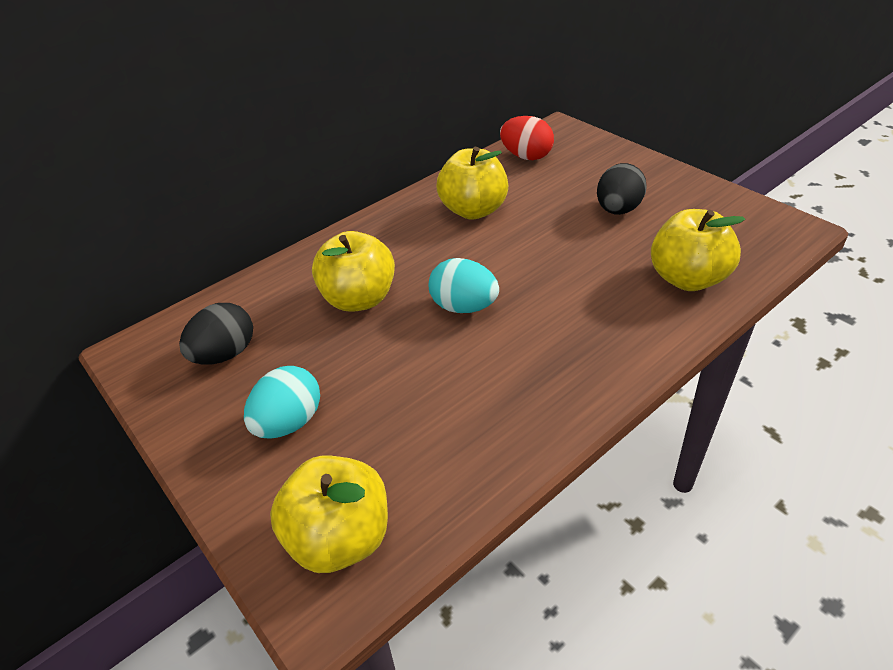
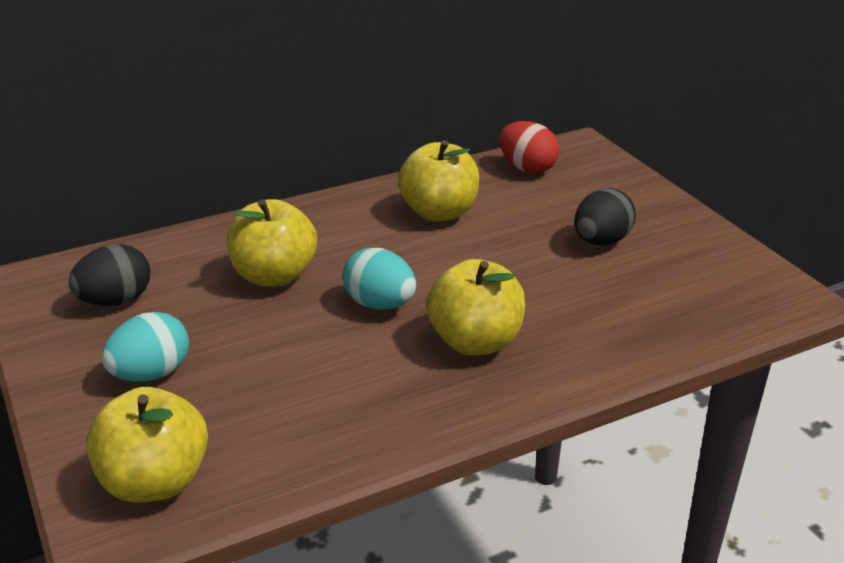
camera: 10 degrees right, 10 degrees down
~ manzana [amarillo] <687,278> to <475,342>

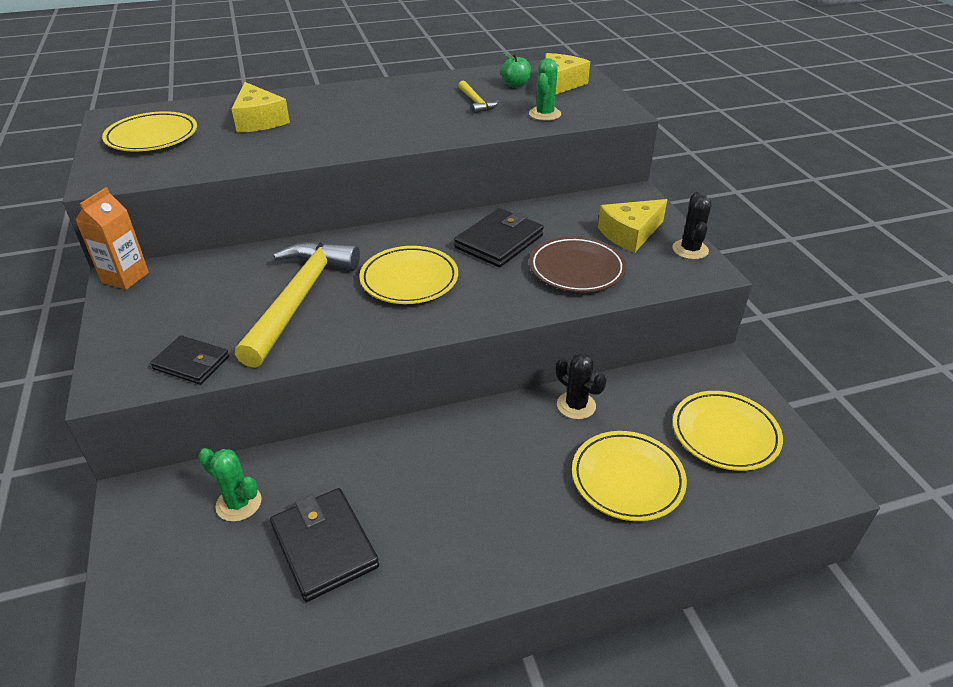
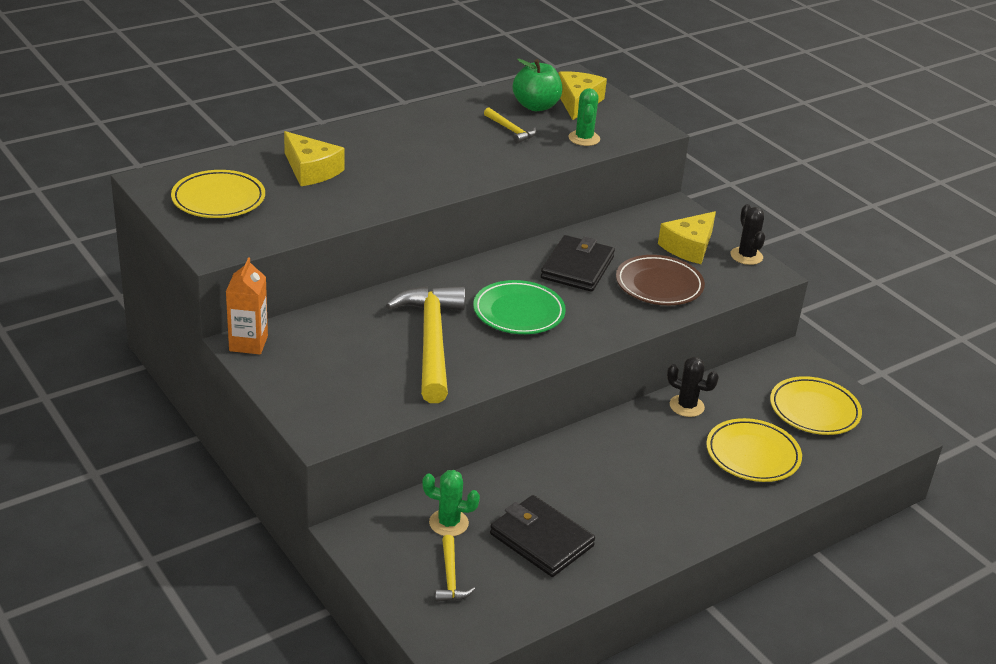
camera: 20 degrees left, 5 degrees down
~ manzana [verde] <515,85> = <536,106> x1.61
~ plato [amarillo] <409,279> to plato [verde] <518,312>
- cartera [negro] <191,363>
+ martillo [amarillo] <450,577>

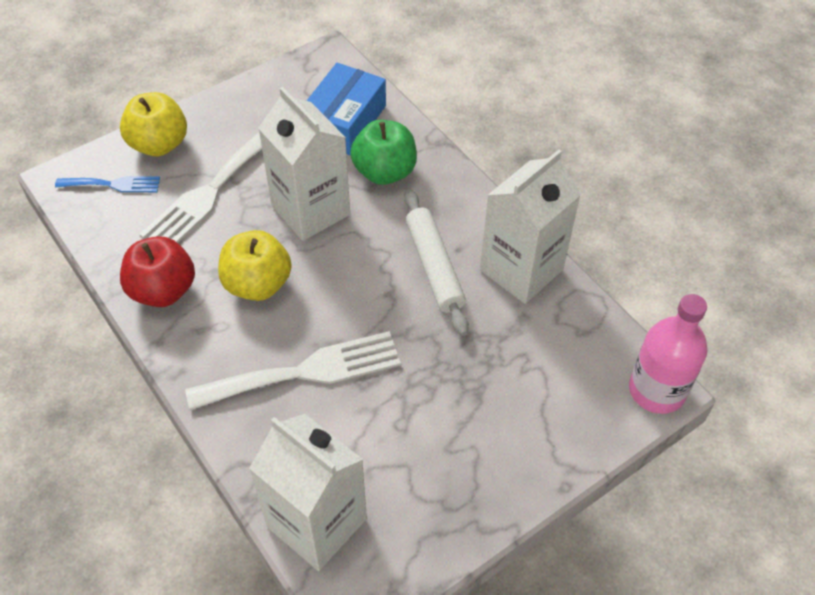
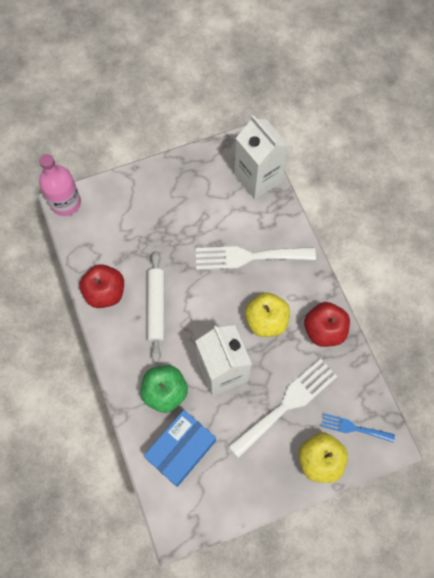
camera: 165 degrees left, 15 degrees up
~ cartón de leche [blanco] <521,270> to manzana [rojo] <105,293>

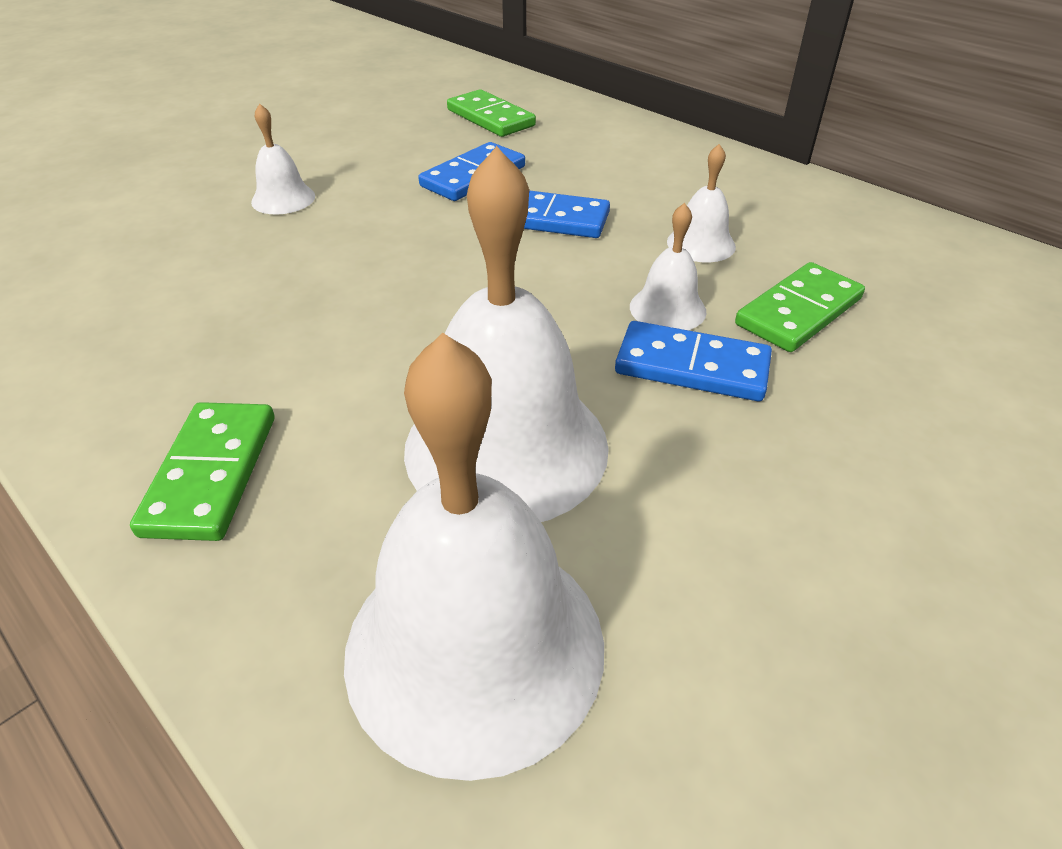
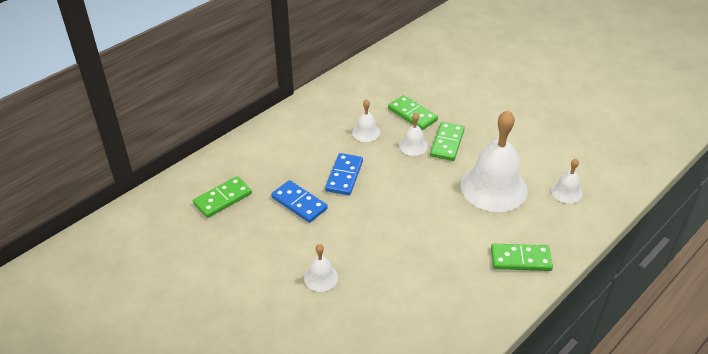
camera: 90 degrees left, 0 degrees up
~ ficha de dominó [azul] <692,367> to ficha de dominó [verde] <447,143>
~ campana [blanco] <475,645> = <566,192> x0.46

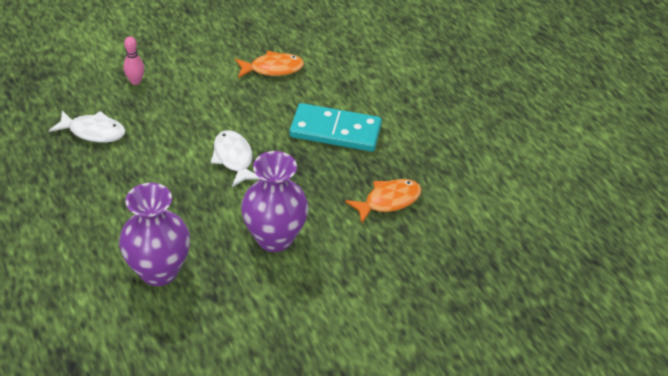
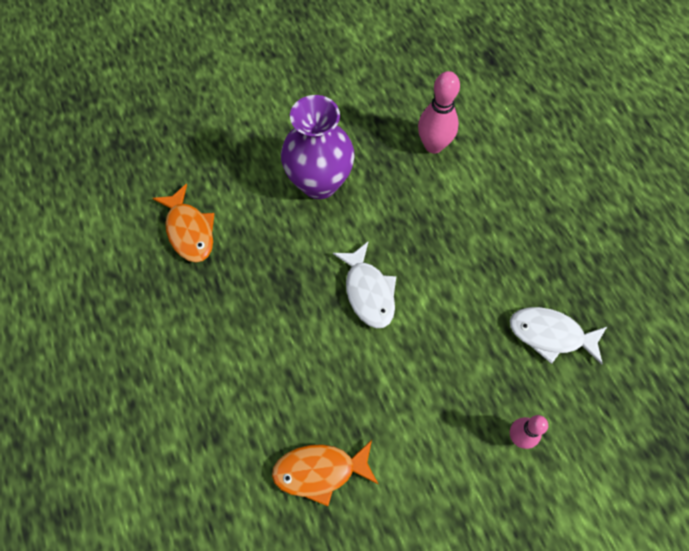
camera: 175 degrees left, 20 degrees up
- ficha de dominó [turquesa] <335,131>
~ pez [naranja] <388,201> = <189,230> 90 degrees counterclockwise
~ florero [morado] <159,271> to bolo [rosa] <433,145>

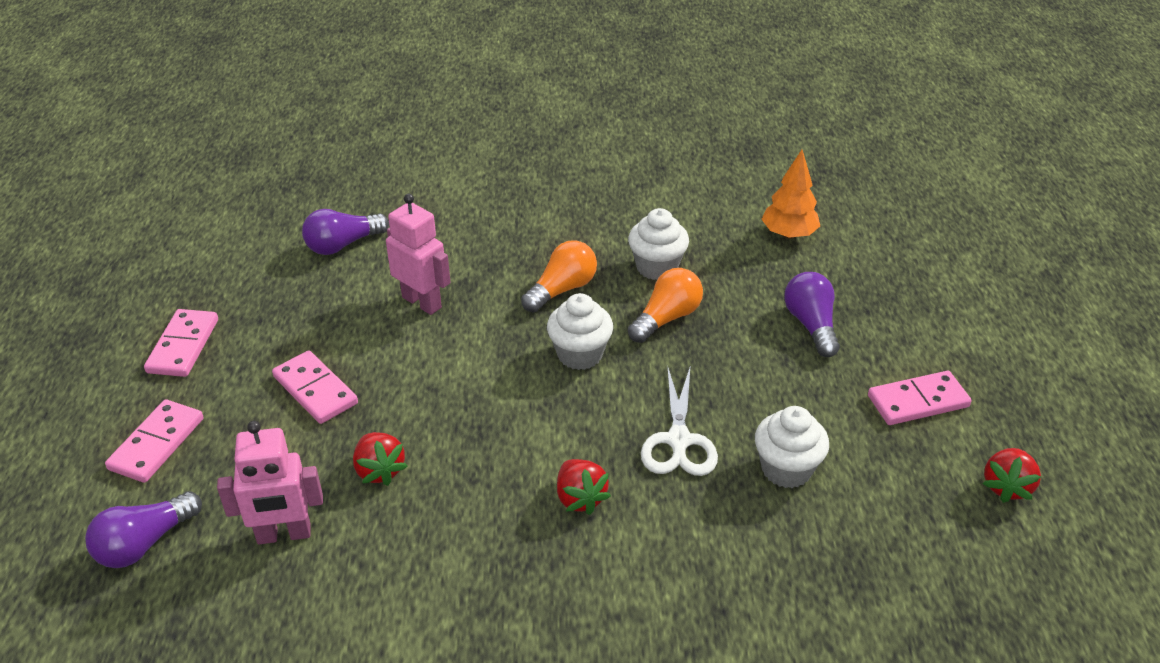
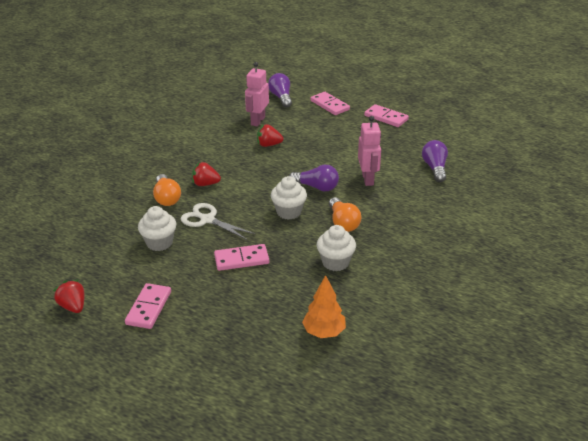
camera: 120 degrees right, 5 degrees down
~ robot [rosa] <422,302> = <368,179> 75 degrees counterclockwise
~ bombilla [naranja] <666,318> to <166,198>
~ bombilla [morado] <811,325> to <316,187>
~ ficha de dominó [rosa] <315,390> to <241,259>

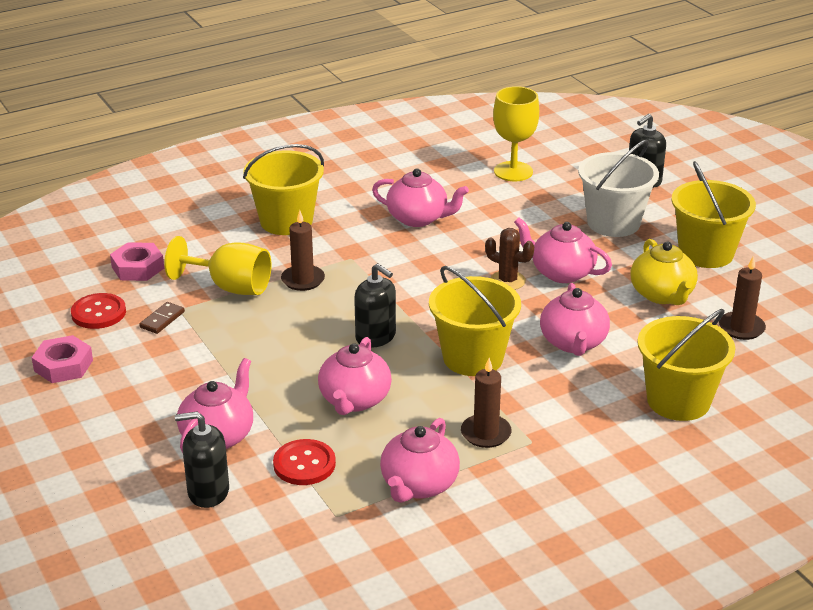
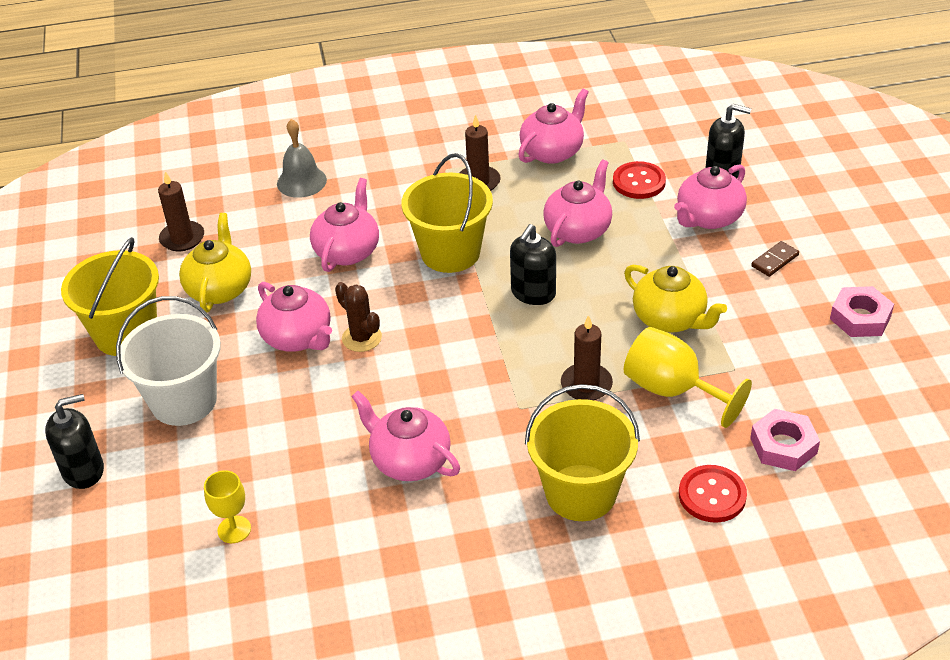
camera: 160 degrees left, 10 degrees up
~ copa [amarillo] <513,171> = <234,529> x0.59
~ dispensador de jabón [negro] <375,337> = <533,293> 120 degrees counterclockwise
~ botón [rojo] <98,313> to <712,495>
~ ficha de dominó [marrón] <162,320> to <775,261>
~ balde [amarillo] <678,401> to campana [gris] <301,181>
+ tetera [amarillo] <670,319>

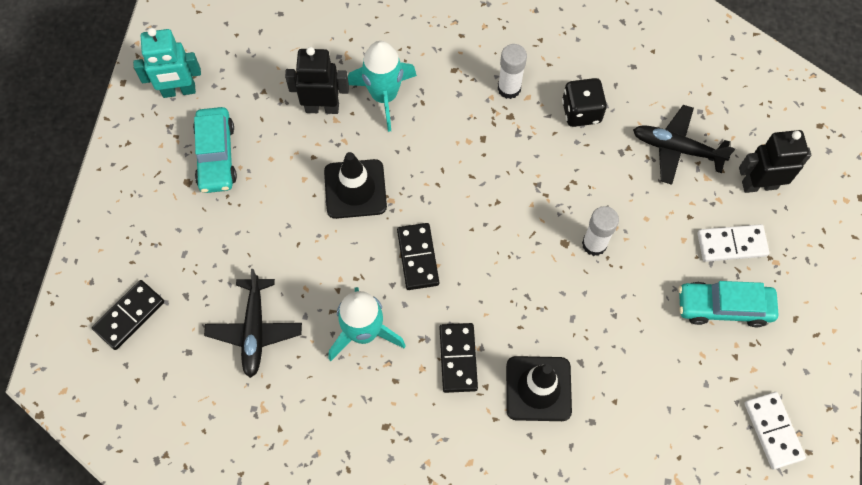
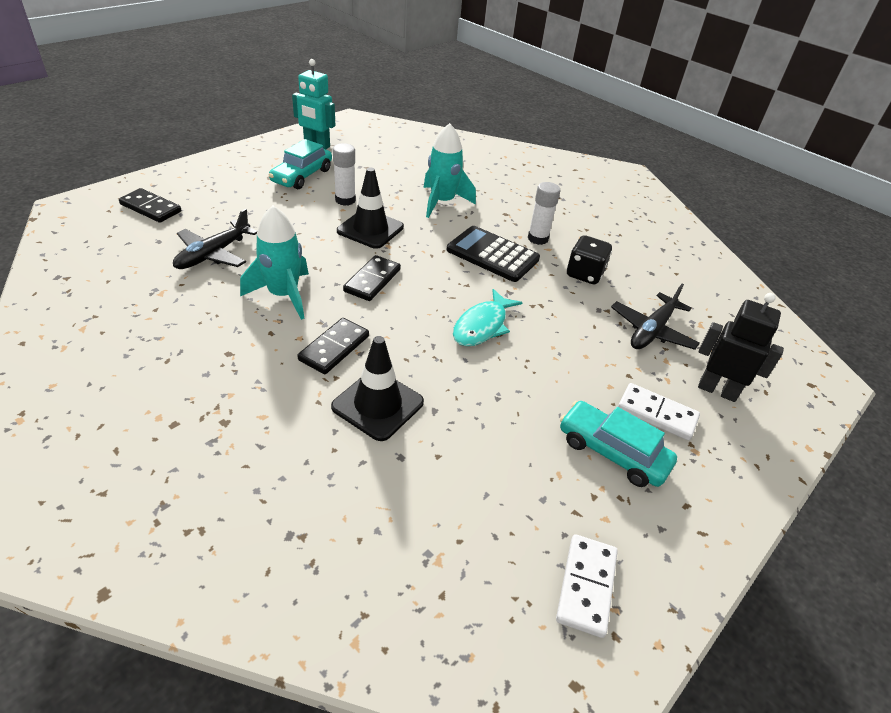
camera: 30 degrees right, 25 degrees down
- robot [negro] <322,107>
~ avión [negro] <677,149> = <652,331> 105 degrees counterclockwise
~ barra de pegamento [blanco] <594,244> to <345,200>
~ ficha de dominó [negro] <129,315> = <151,208> 45 degrees clockwise
+ calculadora [negro] <492,255>
+ pez [turquesa] <482,326>

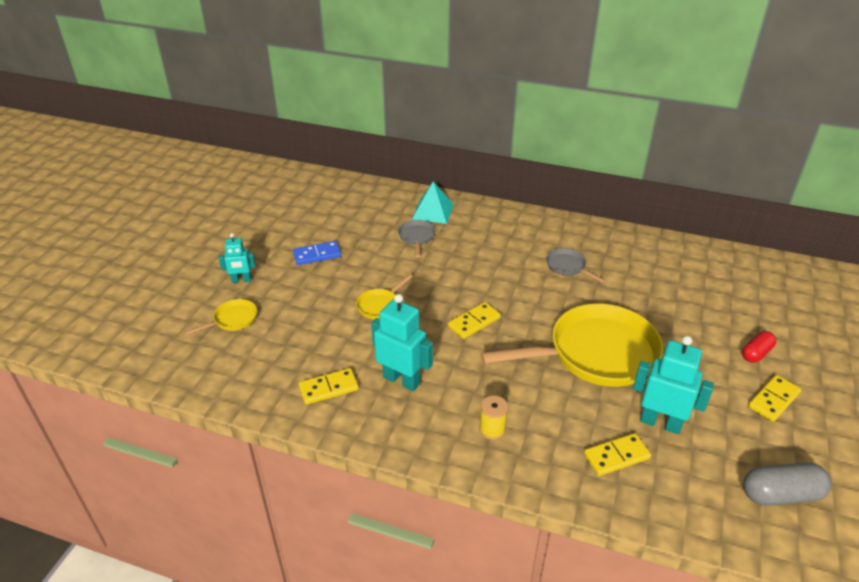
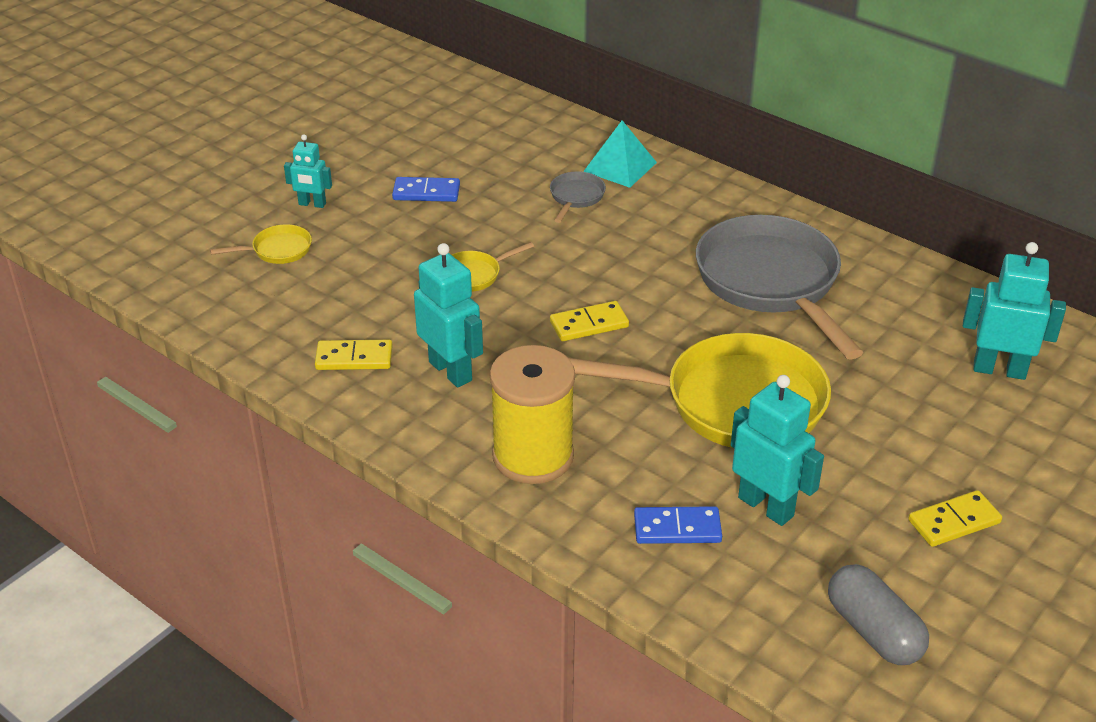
camera: 20 degrees right, 0 degrees up
~ sartén [gris] <568,267> = <771,282> x2.39
- cápsula [rojo] <756,353>
~ carrete [amarillo] <492,429> = <533,456> x2.22
~ ficha de dominó [amarillo] <616,456> to ficha de dominó [azul] <677,528>
~ cápsula [gris] <780,494> = <873,631> 45 degrees clockwise
+ robot [turquesa] <999,370>

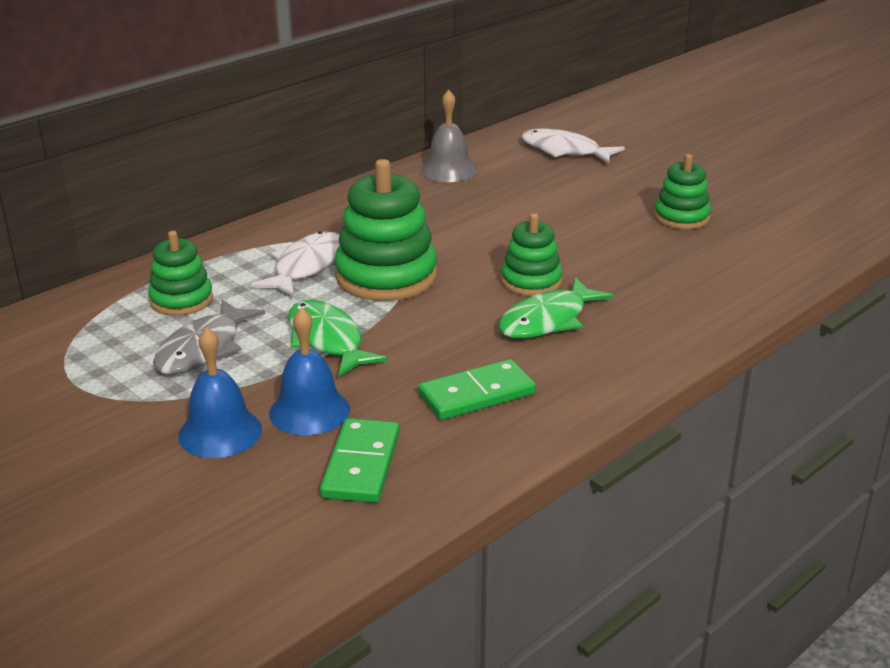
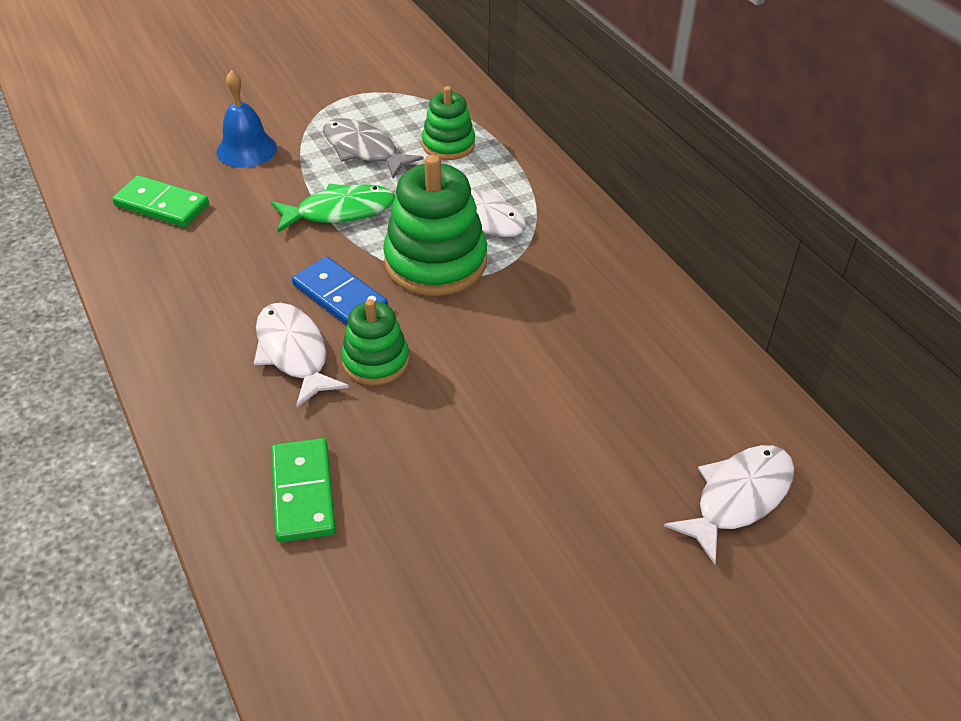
camera: 105 degrees right, 15 degrees up
- campana [gris] <448,170>
- juguete apilable [verde] <681,217>
~ pez [verde] <547,320> to pez [blanco] <294,353>
- campana [azul] <309,411>
~ ficha de dominó [verde] <477,394> to <303,492>
+ ficha de dominó [azul] <339,296>

